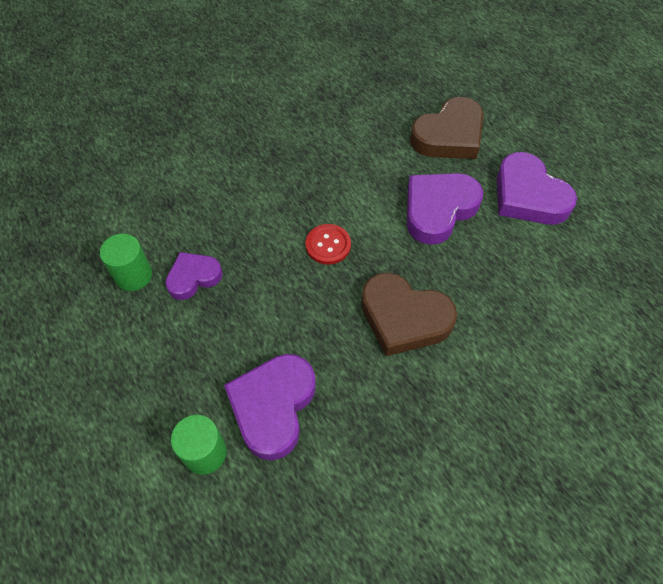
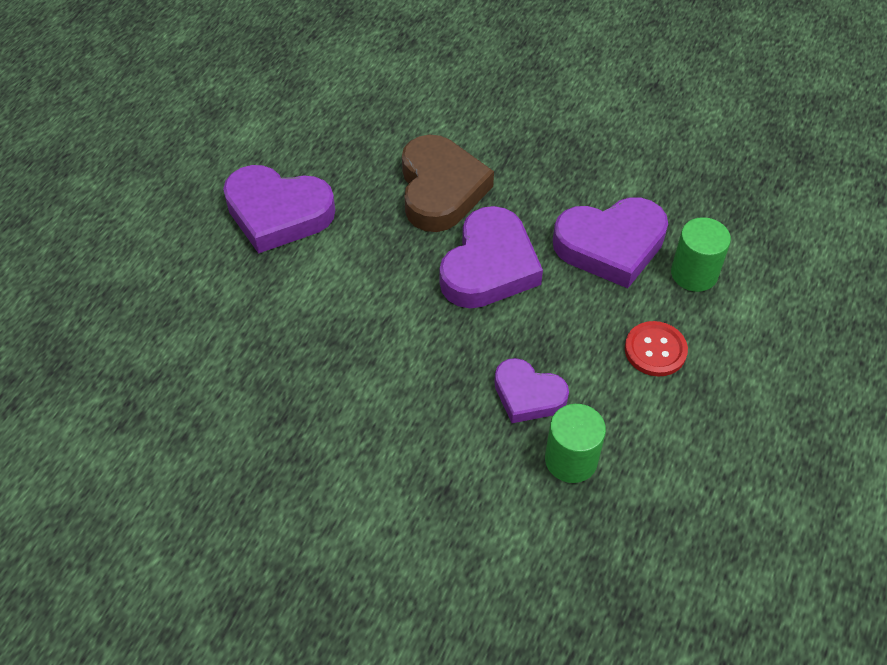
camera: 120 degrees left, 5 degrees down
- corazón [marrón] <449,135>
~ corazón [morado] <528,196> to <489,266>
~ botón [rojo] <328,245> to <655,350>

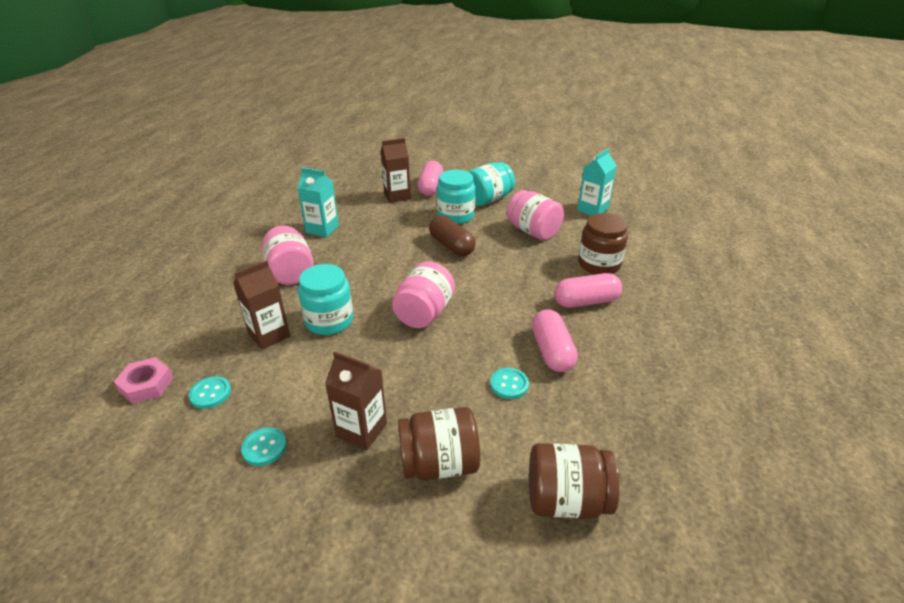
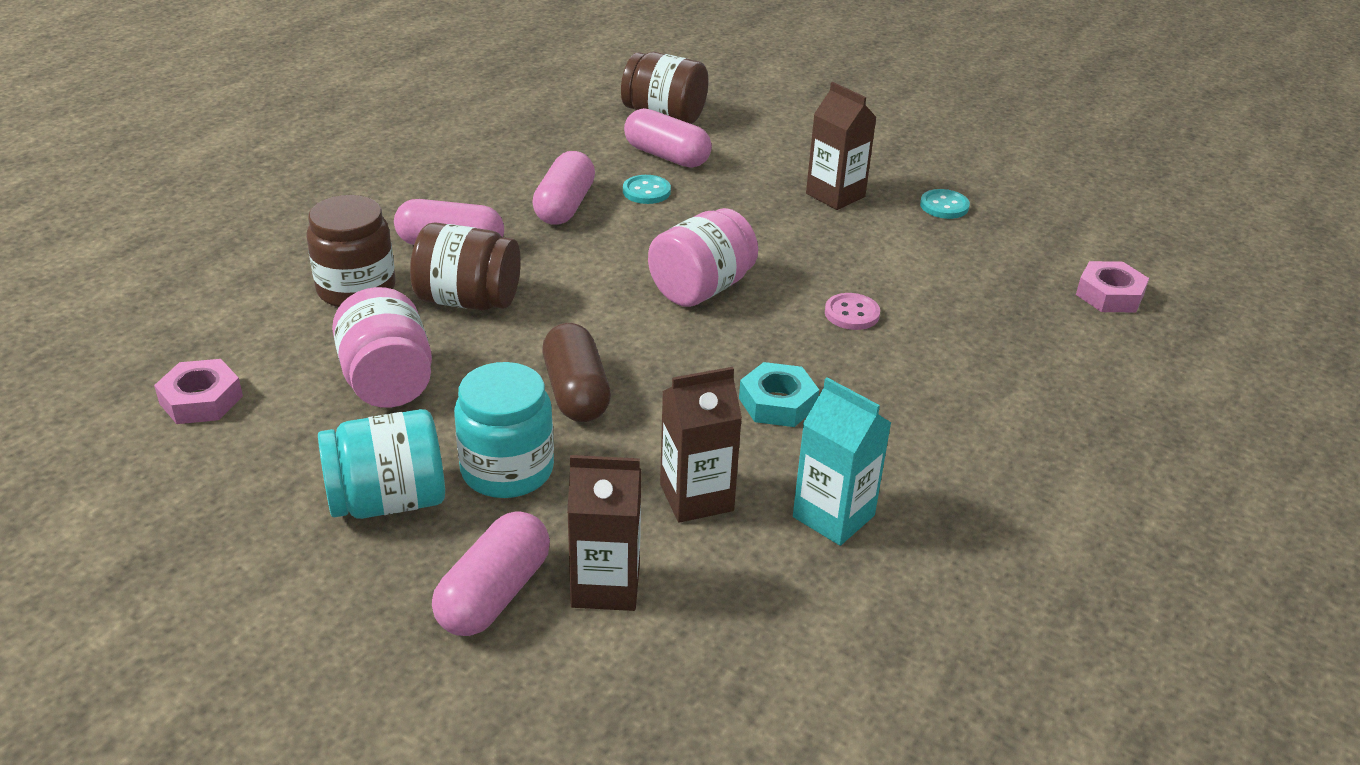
camera: 160 degrees left, 0 degrees up
~ cartón de leche [turquesa] <592,210> to tuerca [rosa] <201,400>
- tarro [rosa] <290,272>
~ cartón de leche [marrón] <269,335> to <696,497>
~ tarro [turquesa] <329,321> to botón [rosa] <852,313>
- botón [turquesa] <210,393>
~ tarro [marrón] <439,463> to <468,300>
+ cápsula [rosa] <666,156>
+ tuerca [turquesa] <777,403>

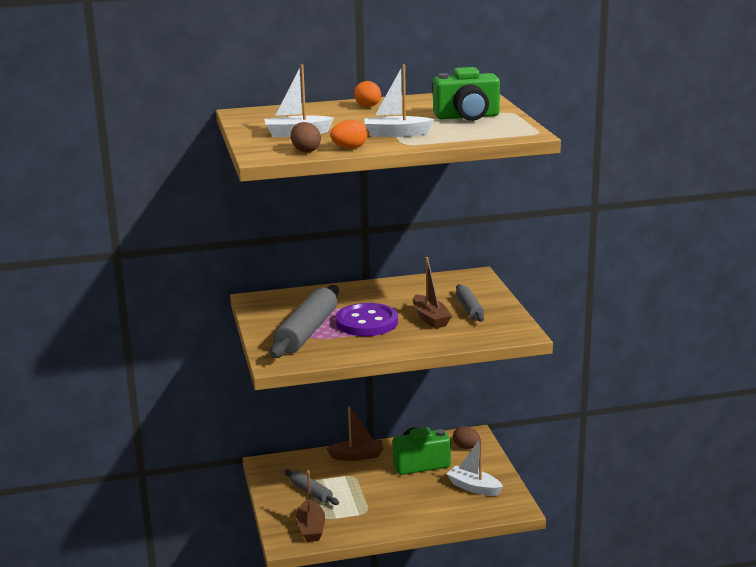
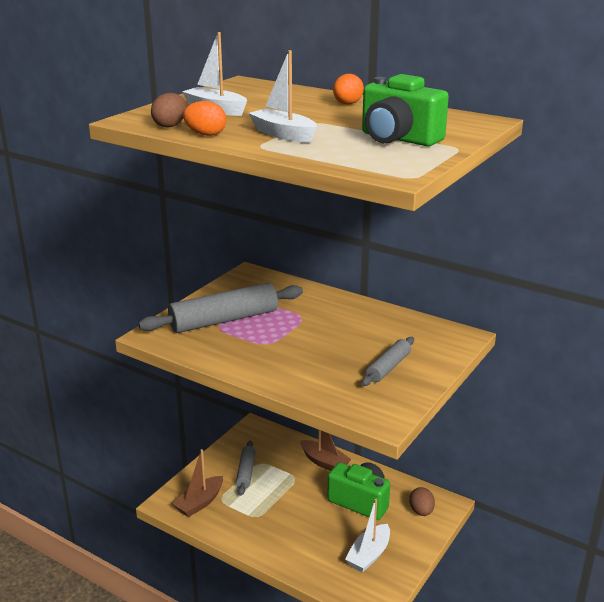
camera: 45 degrees right, 5 degrees up
- barco [marrón] <430,318>
- botón [morado] <367,322>
~ barco [blanco] <474,487> = <369,555> 135 degrees counterclockwise

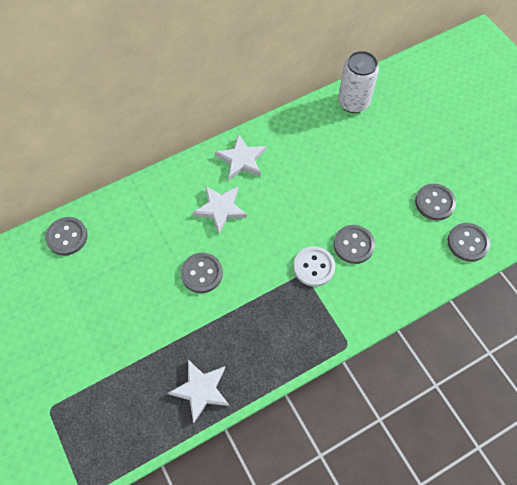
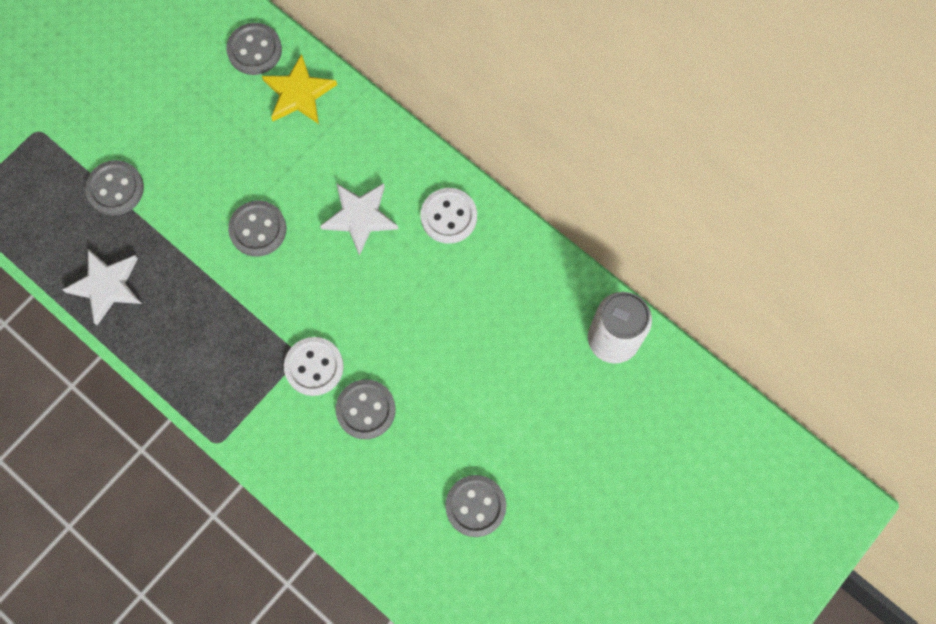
camera: 70 degrees right, 10 degrees up
~ estrella [blanco] <242,160> to botón [blanco] <448,216>
~ botón [gris] <468,243> to <115,189>
+ estrella [amarillo] <299,93>

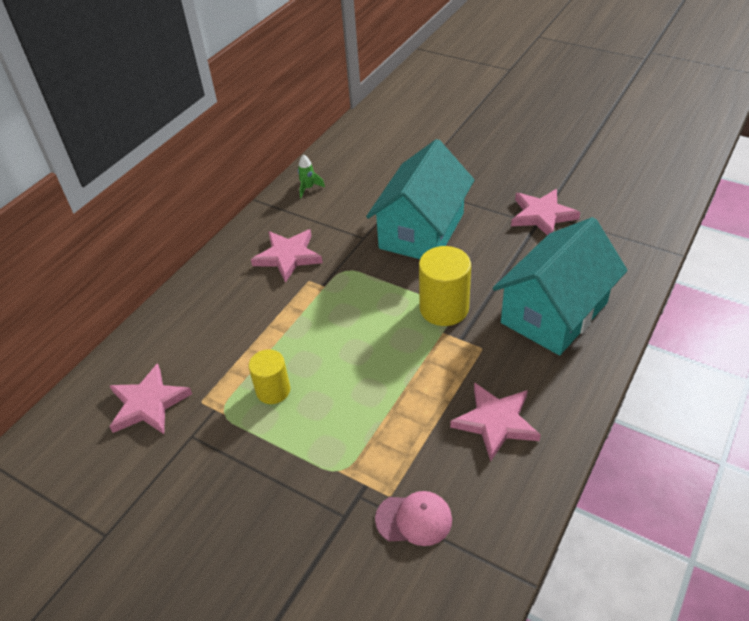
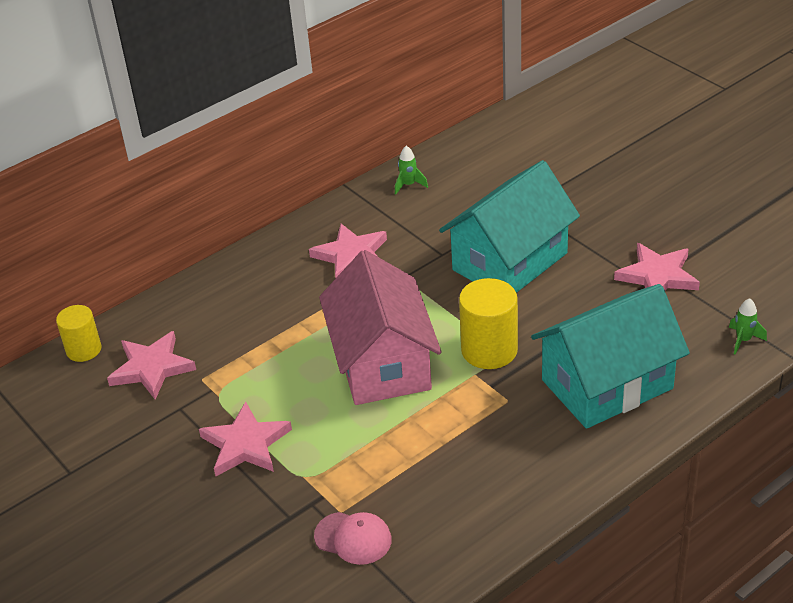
camera: 20 degrees right, 5 degrees down
~ cilindro [amarillo] <273,390> to <84,350>
~ estrella [rosa] <496,422> to <245,444>
+ casa [rosa] <382,363>
+ cohete [verde] <743,340>

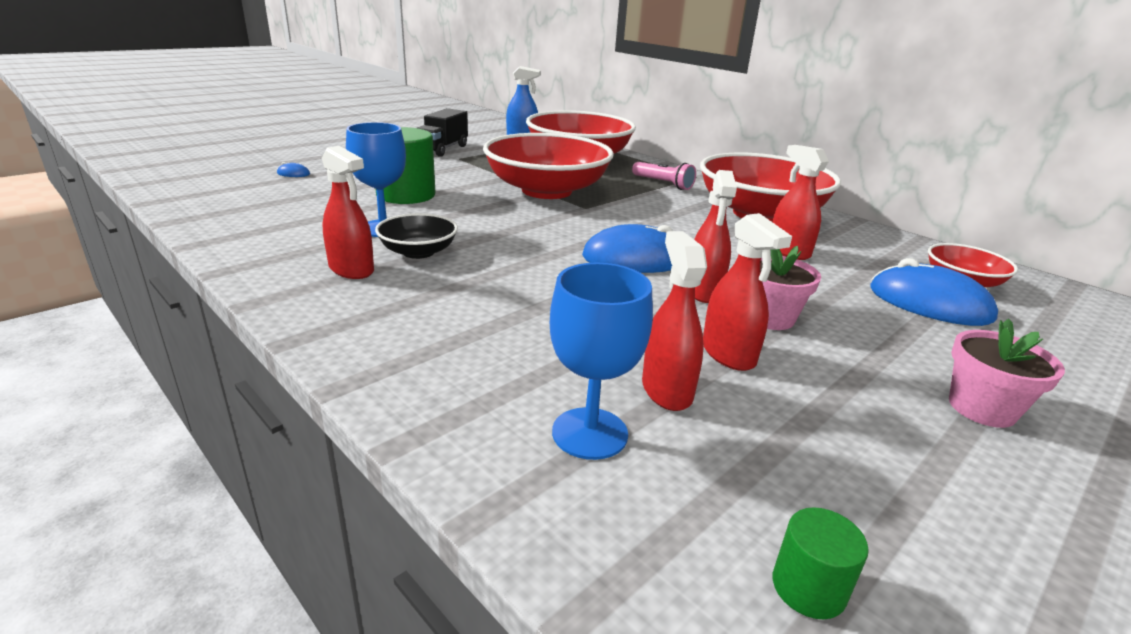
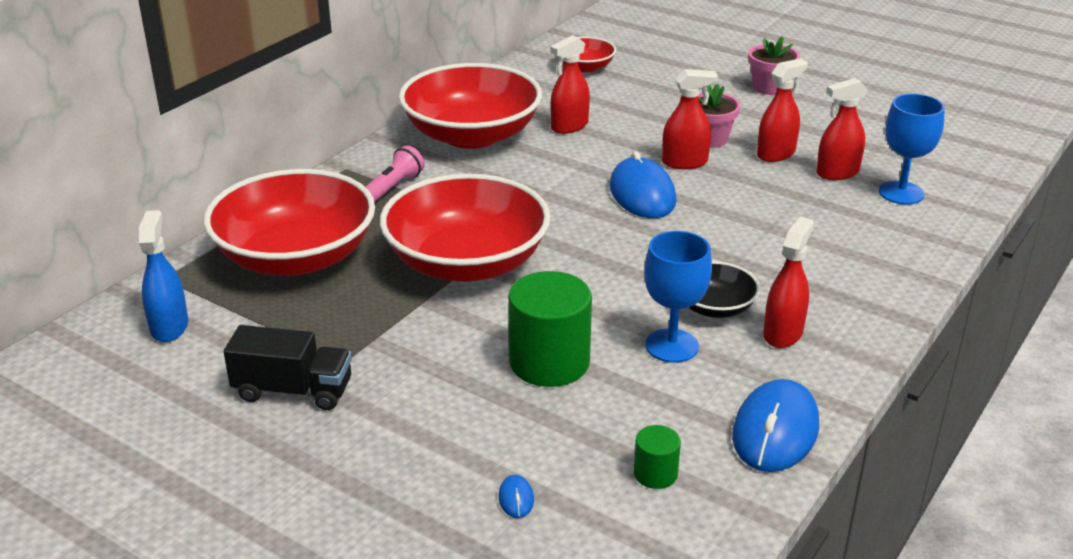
camera: 100 degrees left, 5 degrees up
~ ratón [azul] <929,303> to <775,431>
~ cilindro [verde] <808,587> to <655,474>

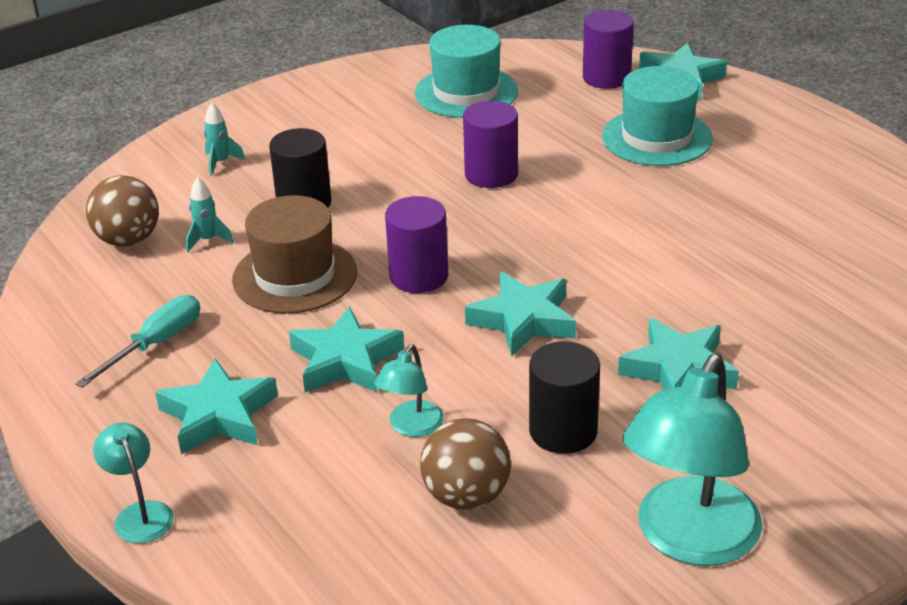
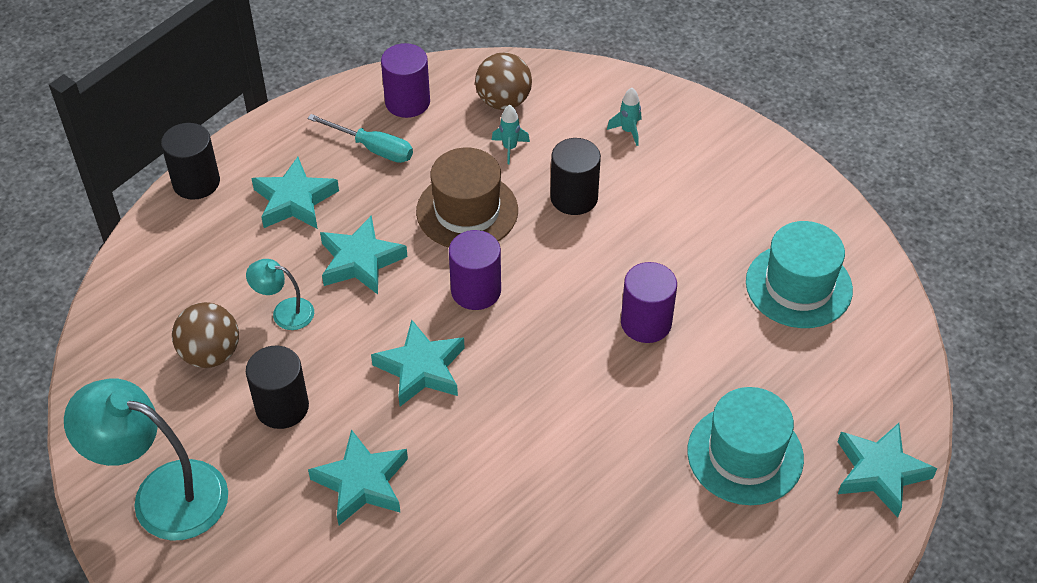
camera: 80 degrees right, 15 degrees up
~ cilindro [morado] <606,77> to <407,102>
~ lámpara [turquesa] <140,514> to cilindro [negro] <196,182>

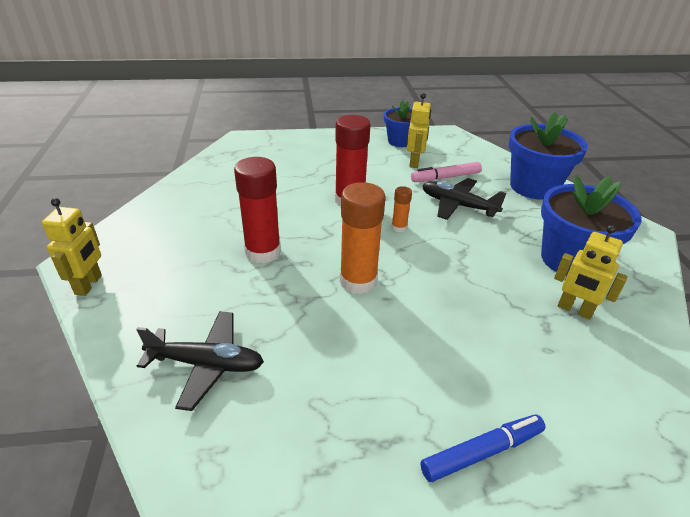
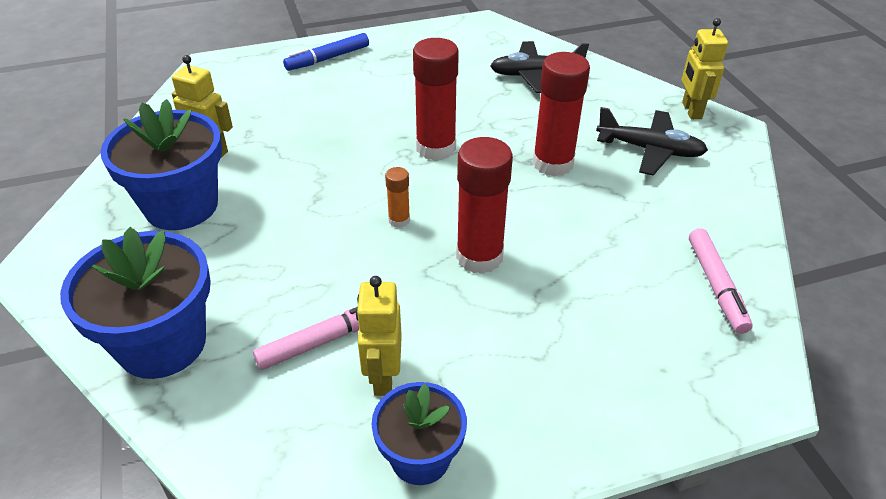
camera: 170 degrees right, 5 degrees up
~ avión [negro] <458,205> to <650,150>
~ barra de pegamento [naranja] <358,281> to barra de pegamento [rojo] <436,148>
+ rotulador [rosa] <716,285>

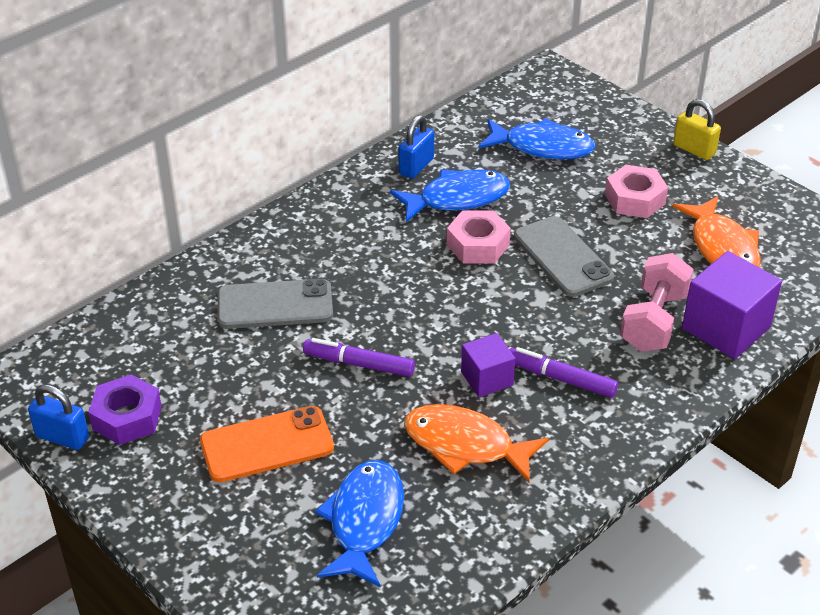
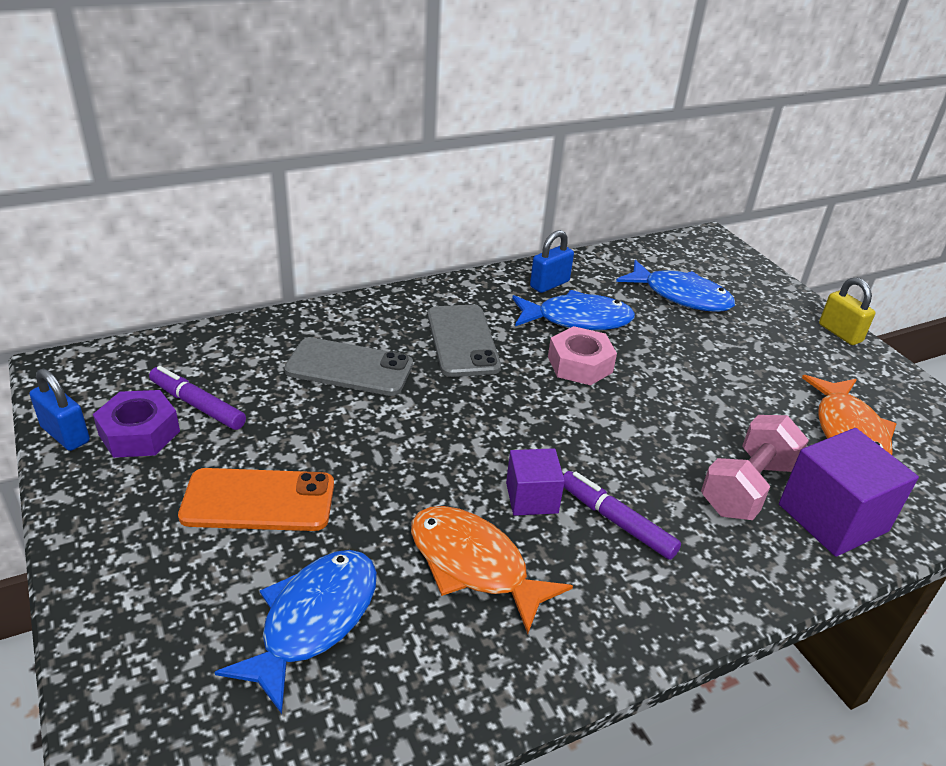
camera: 15 degrees right, 5 degrees down
- tuerca [rosa] <634,199>
~ móvil [gris] <562,257> to <462,341>
~ rotulador [morado] <359,364> to <197,405>

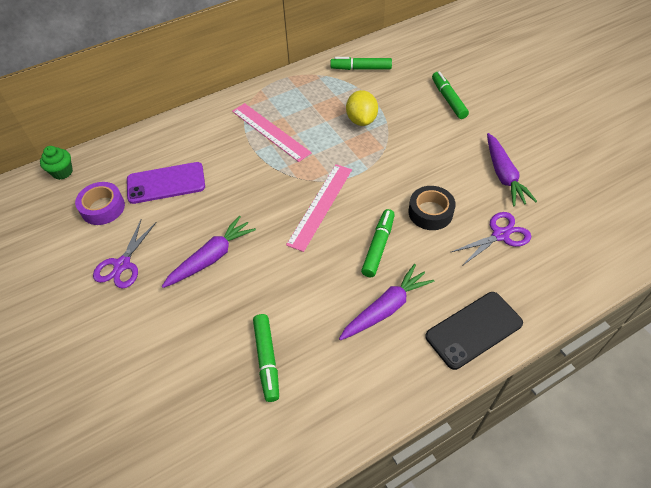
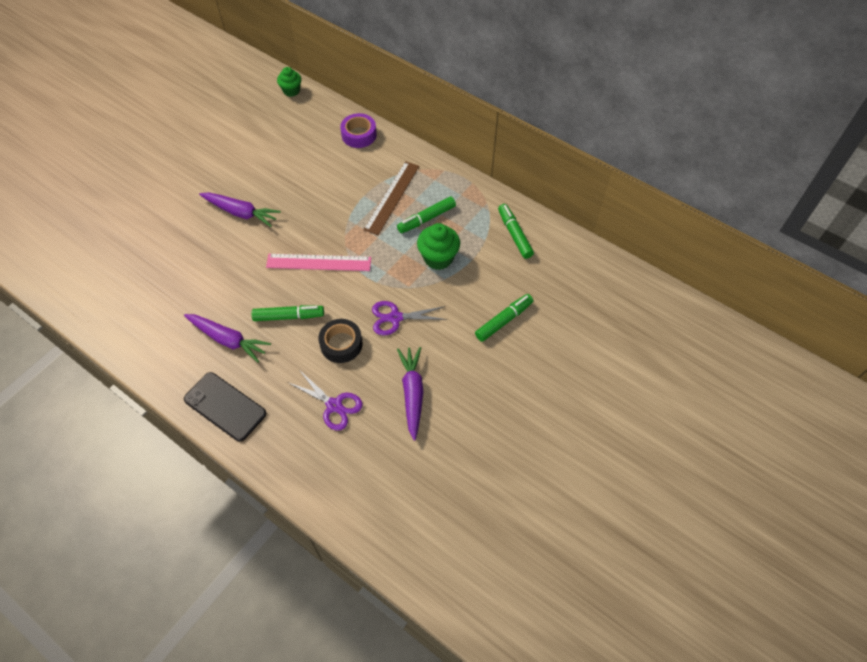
camera: 65 degrees right, 5 degrees up
~ limón [amarillo] <361,120> to magdalena [verde] <438,258>
~ regla [rosa] <270,131> to regla [marrón] <392,197>
~ zanahoria [morado] <503,175> = <412,393> 120 degrees clockwise
- móvil [morado] <166,183>
~ cinta adhesiva [morado] <103,208> to <359,135>
~ tijeras [morado] <122,265> to <395,318>
~ rotulador [verde] <267,360> to <426,219>

